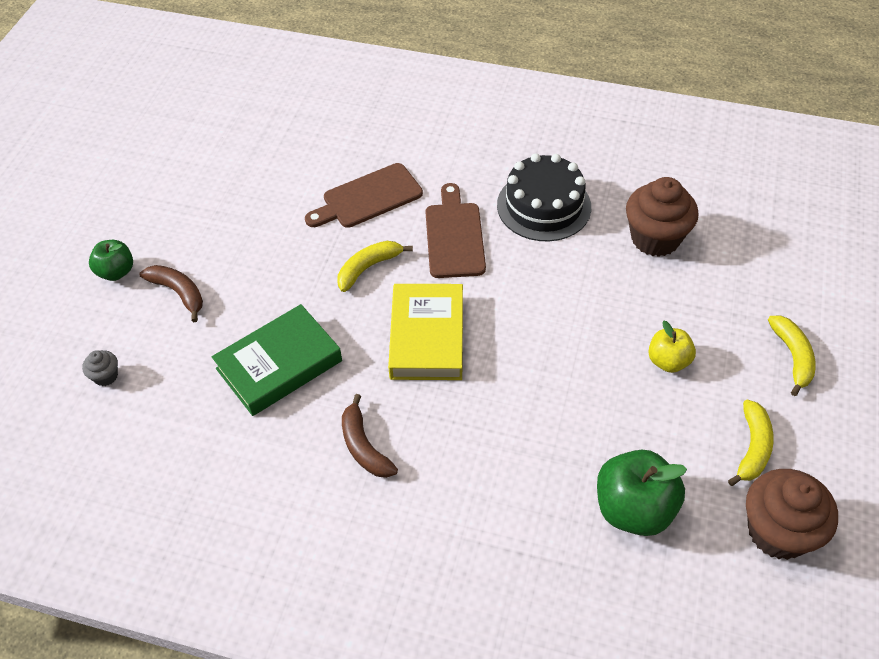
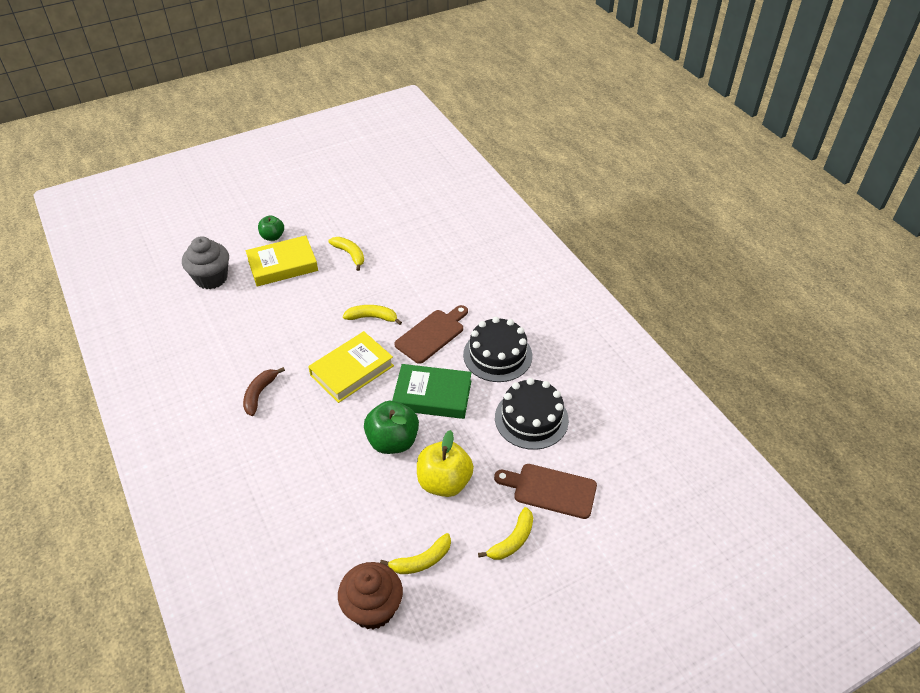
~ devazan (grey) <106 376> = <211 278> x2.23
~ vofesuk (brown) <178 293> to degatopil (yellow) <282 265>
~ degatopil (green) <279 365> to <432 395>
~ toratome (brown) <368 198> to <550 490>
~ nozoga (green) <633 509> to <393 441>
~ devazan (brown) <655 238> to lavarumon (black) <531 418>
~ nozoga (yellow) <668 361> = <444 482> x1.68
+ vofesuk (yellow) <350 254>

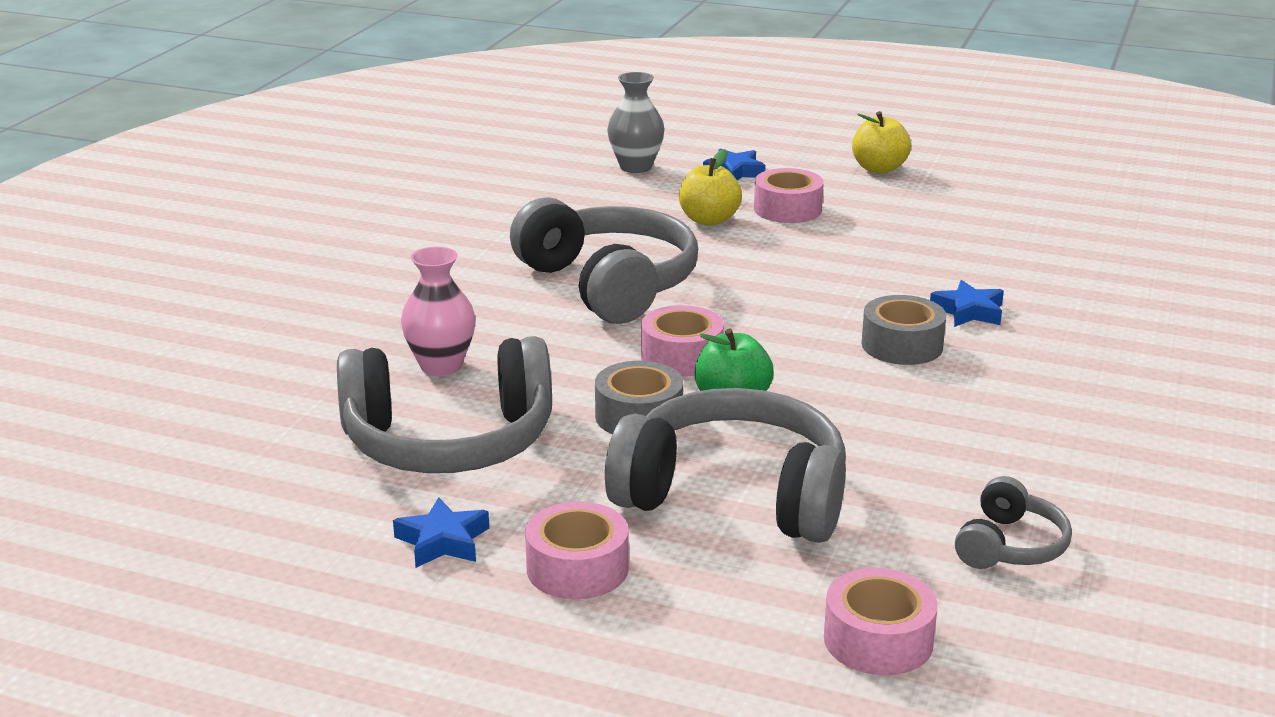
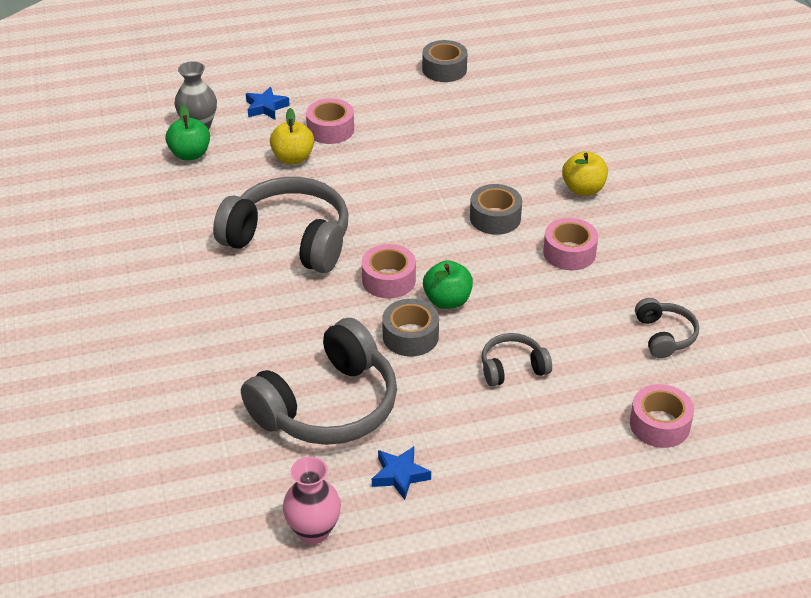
~ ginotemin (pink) <441 366> to <313 531>
~ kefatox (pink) <577 568> to <569 252>
~ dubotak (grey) <734 495> = <512 368> x0.48
~ nozoga (yellow) <879 168> to <583 189>
- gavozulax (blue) <968 311>
+ nozoga (green) <190 154>
+ kefatox (grey) <444 69>

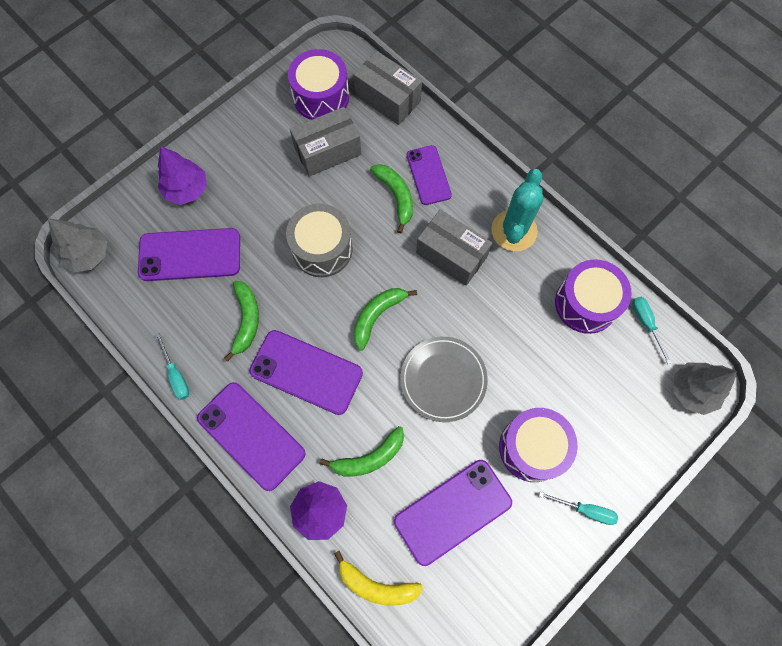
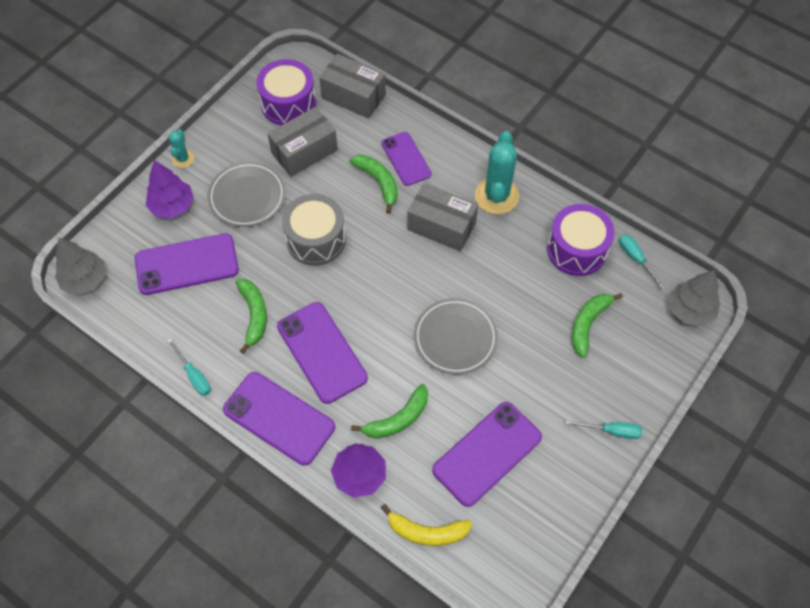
~ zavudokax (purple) <306 372> = <322 352> 45 degrees clockwise
~ vofesuk (green) <377 316> to <588 324>
- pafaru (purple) <532 448>
+ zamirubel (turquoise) <183 159>
+ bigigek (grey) <247 196>

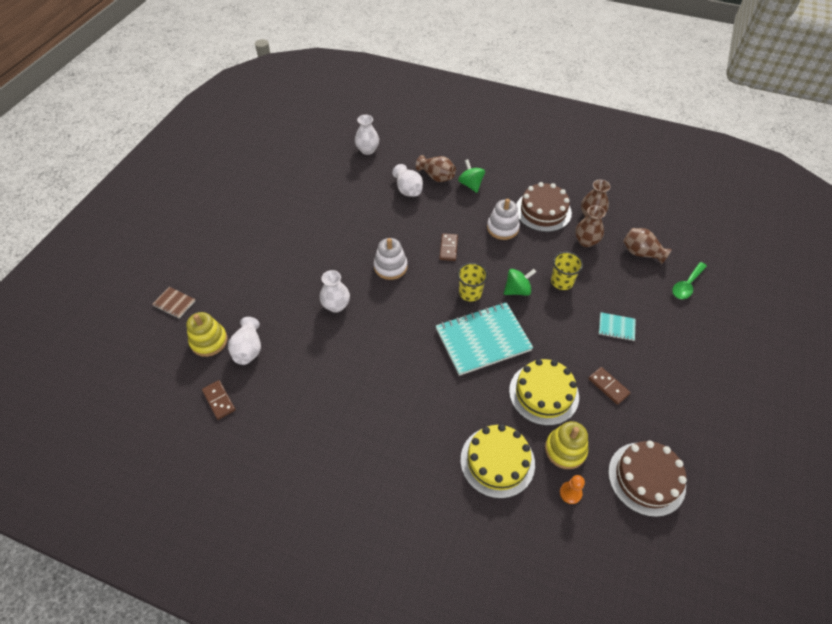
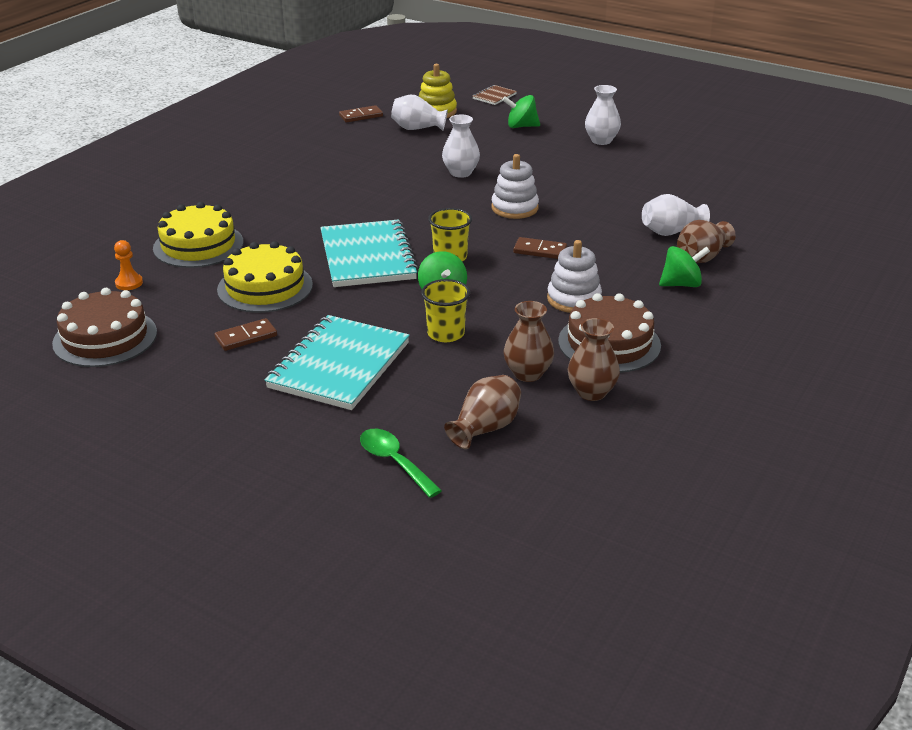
~ ginotemin (white) <367 150> to <601 140>
- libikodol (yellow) <565 450>
~ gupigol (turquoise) <616 327> = <339 365> x2.25
+ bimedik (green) <521 126>

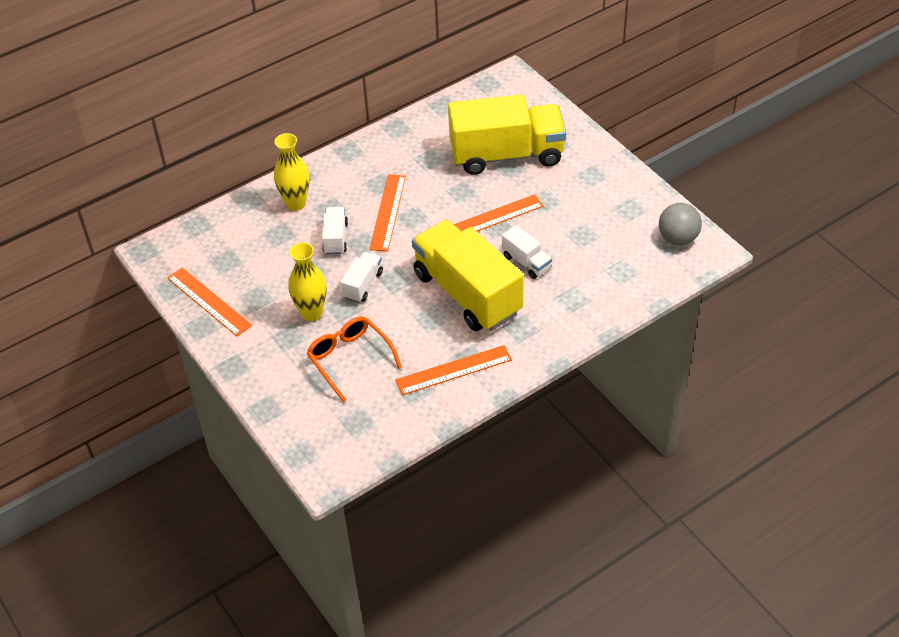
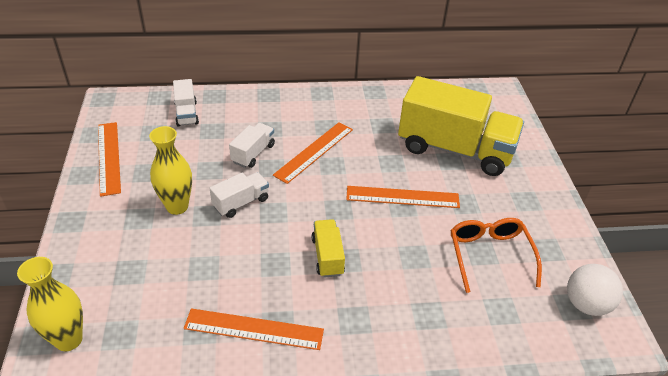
~ ginotemin (yellow) <296 203> to <69 339>
~ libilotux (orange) <350 359> to <489 255>
~ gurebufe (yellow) <467 293> = <327 256> x0.44
~ gurebufe (white) <526 262> to <186 113>
~ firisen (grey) <678 238> to firisen (white) <586 304>

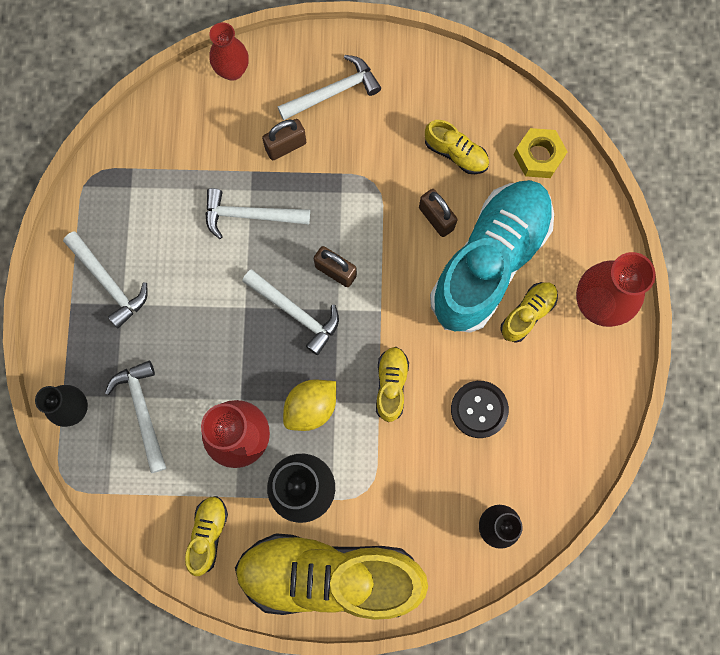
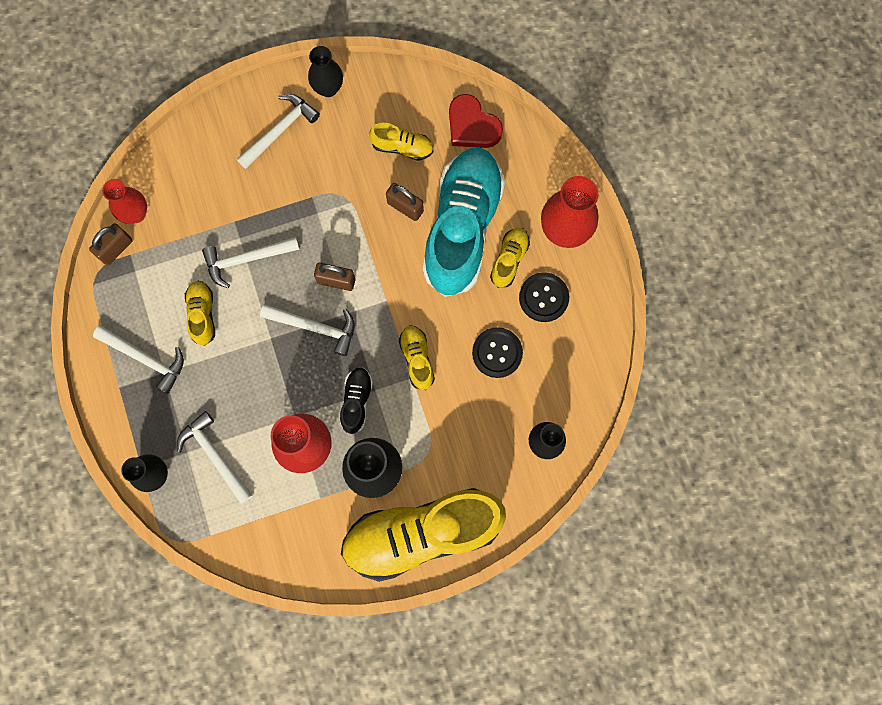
~ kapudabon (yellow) <208 534> to <202 314>
~ ginotemin (red) <232 70> to <135 213>
~ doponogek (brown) <286 146> to <116 249>
~ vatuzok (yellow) <311 407> to kapudabon (black) <356 401>
~ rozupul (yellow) <538 156> to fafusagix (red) <472 126>
+ ginotemin (black) <328 88>
+ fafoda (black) <543 297>

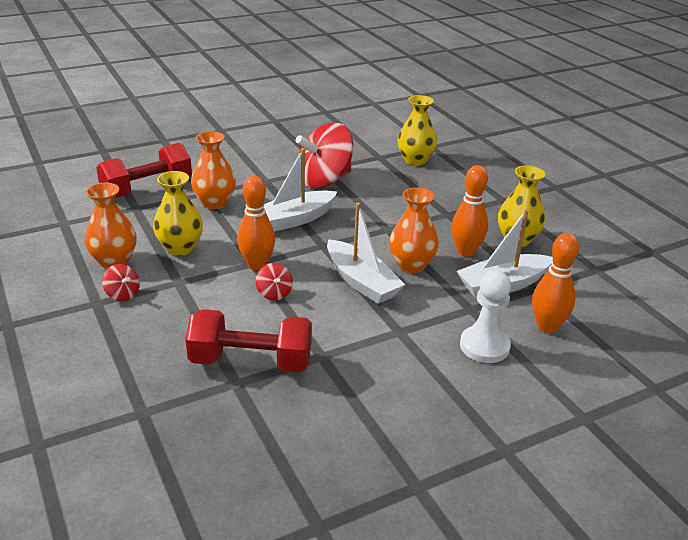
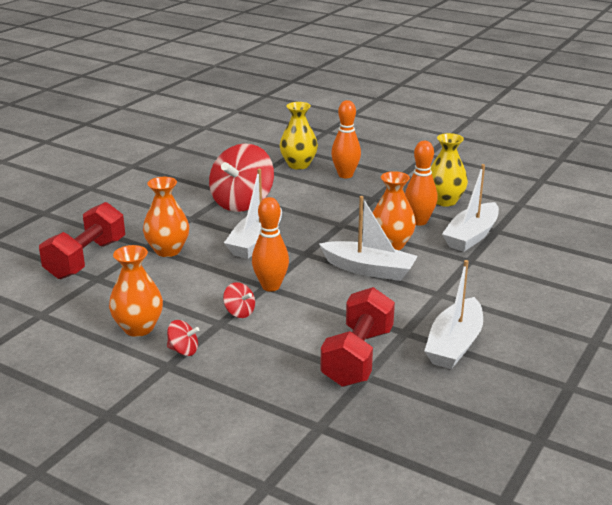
- ginotemin (yellow) <180 248>
~ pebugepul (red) <251 362> = <358 357> 45 degrees counterclockwise
~ bimedik (red) <274 293> to <239 312>
- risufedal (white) <484 346>
~ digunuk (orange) <547 327> to <345 175>
+ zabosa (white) <454 344>

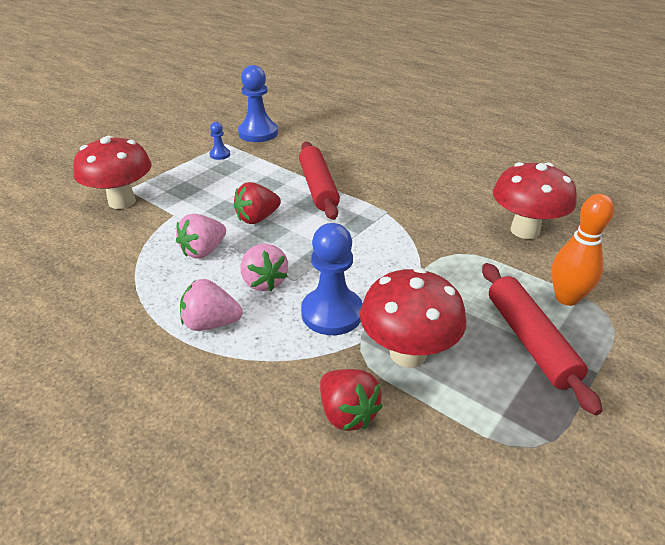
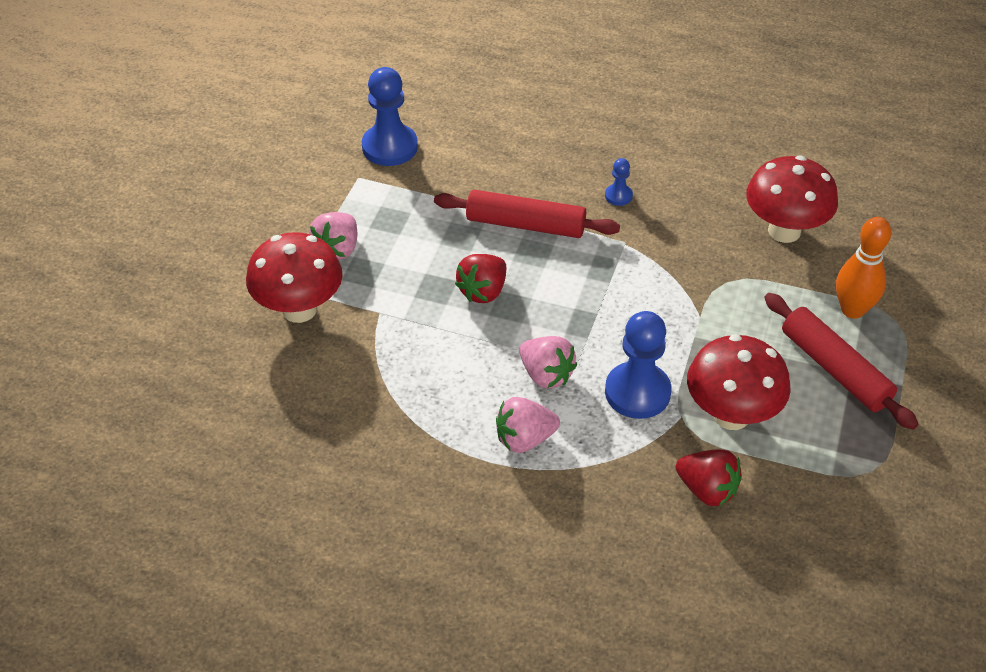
~ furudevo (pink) <203 251> to <337 249>
~ risufedal (blue) <220 155> to <618 196>
~ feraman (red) <318 187> = <525 224> 45 degrees counterclockwise

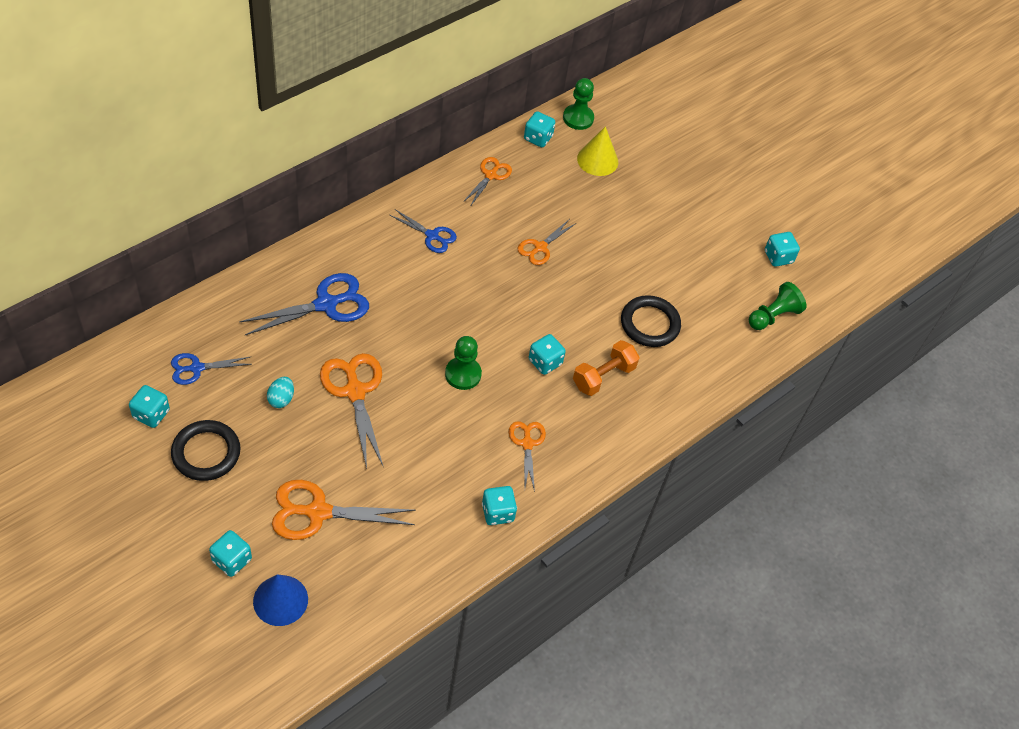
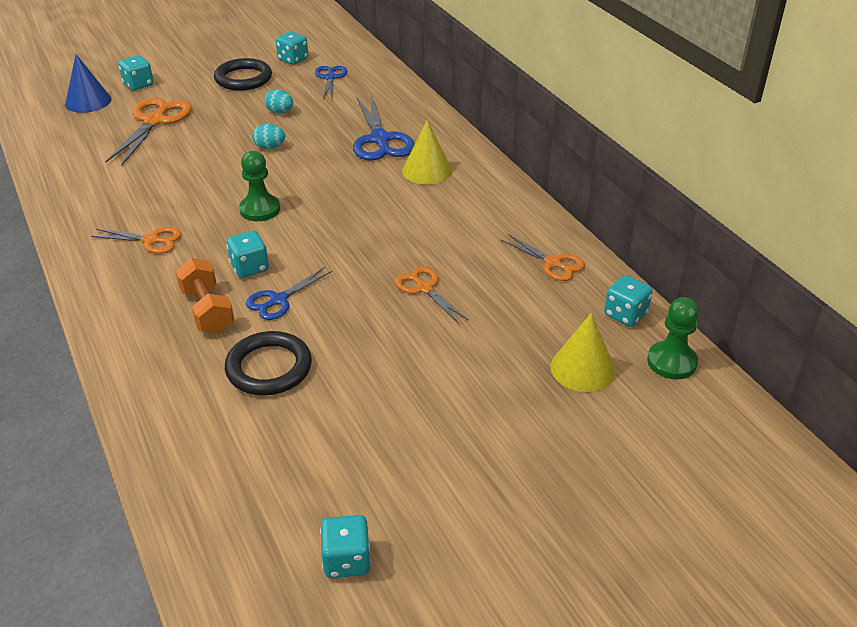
~ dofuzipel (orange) <355 391> to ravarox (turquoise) <269 147>
~ dofuzipel (blue) <432 236> to <278 300>
- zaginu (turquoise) <497 512>
- risufedal (green) <773 316>
+ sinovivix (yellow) <427 170>

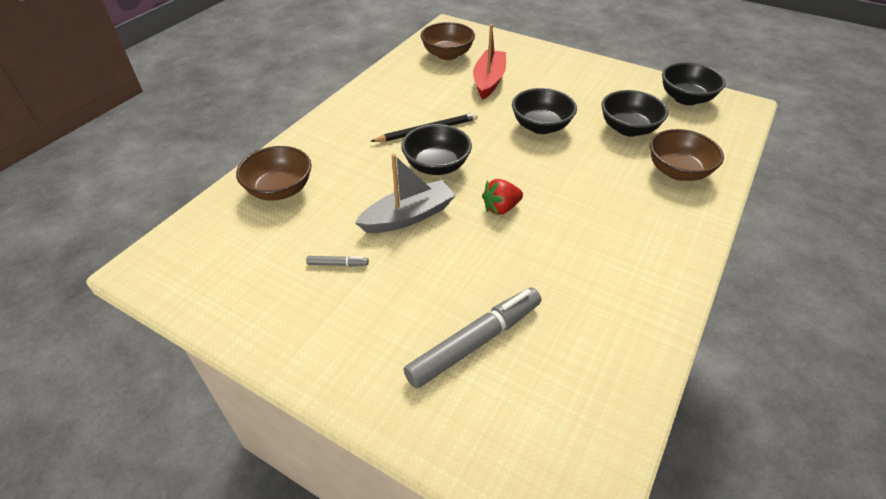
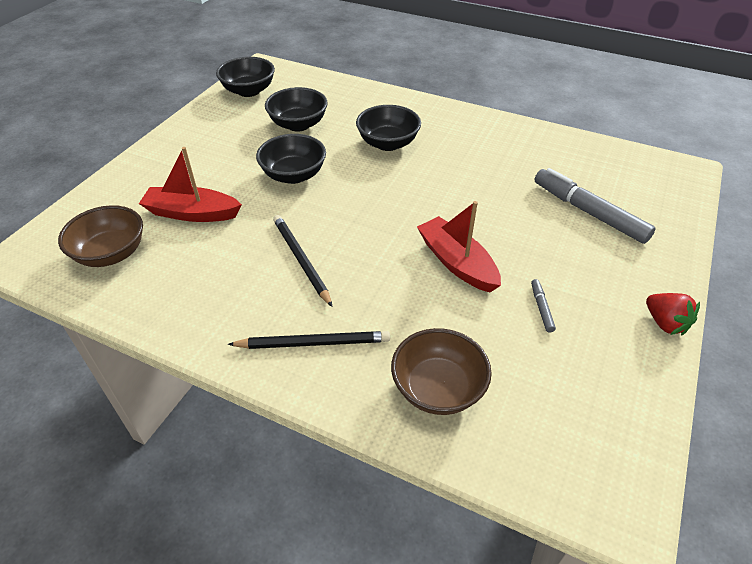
~ zabosa (grey) <408 216> to zabosa (red) <457 263>
~ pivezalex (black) <436 166> to <388 143>
~ furudevo (red) <501 208> to <665 323>
- pivezalex (brown) <678 171>
+ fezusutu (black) <313 343>

